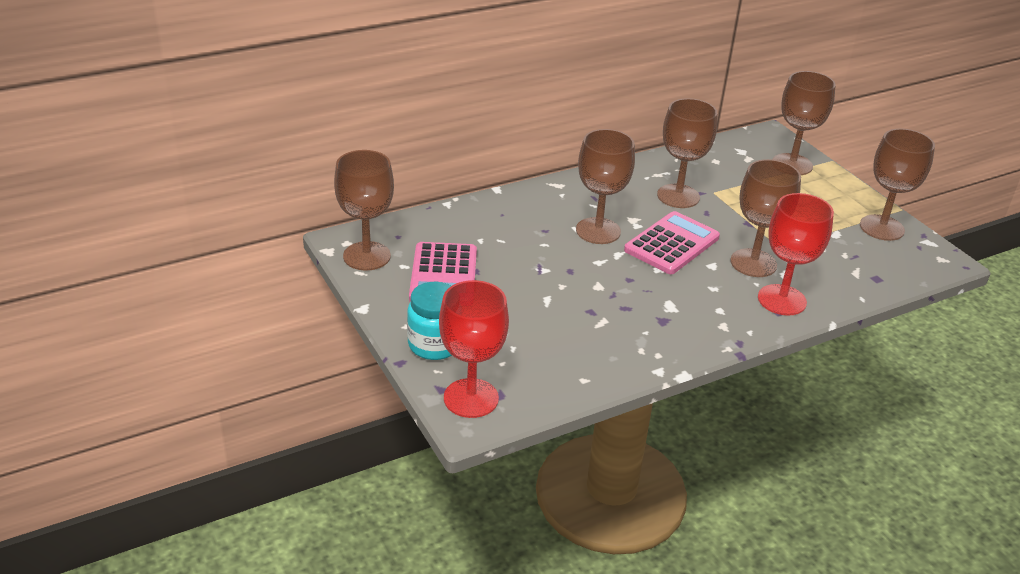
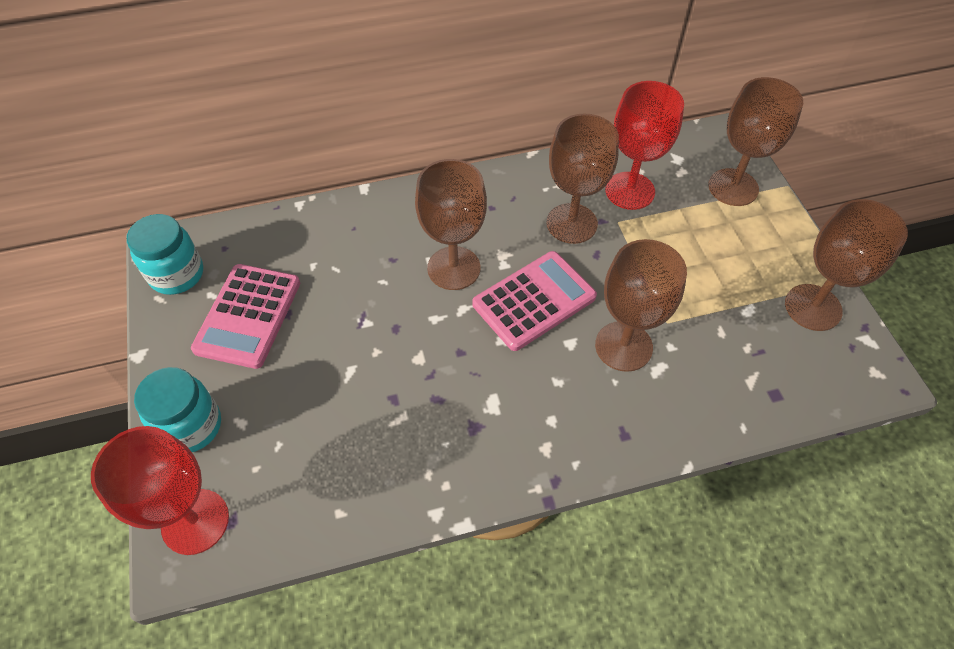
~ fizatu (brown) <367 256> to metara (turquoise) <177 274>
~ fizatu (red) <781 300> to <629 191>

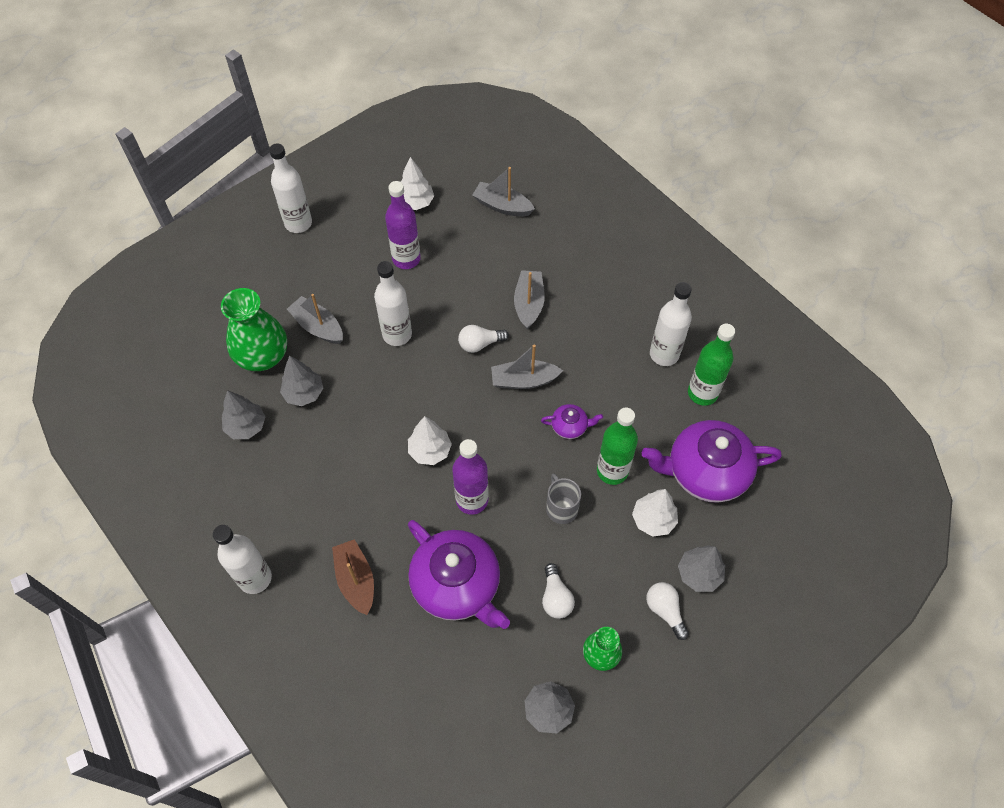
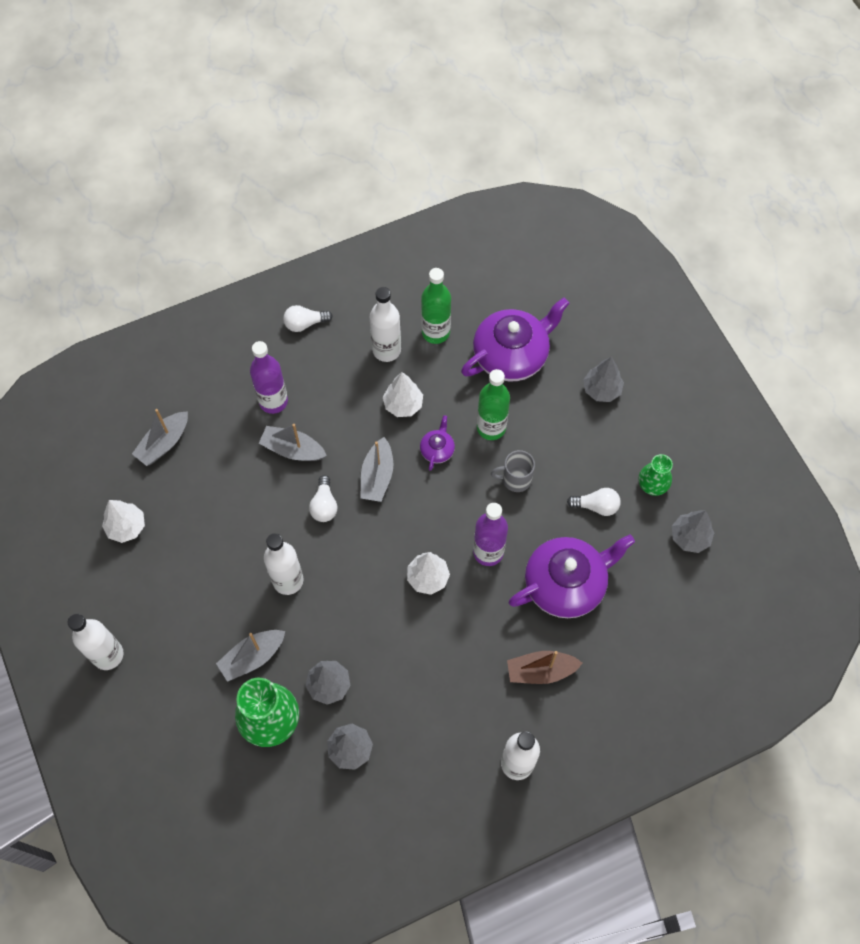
~ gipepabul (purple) <406 259> to <273 401>
~ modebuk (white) <653 520> to <403 404>
~ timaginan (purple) <705 471> = <512 355> 135 degrees counterclockwise
~ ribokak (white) <665 610> to <305 323>

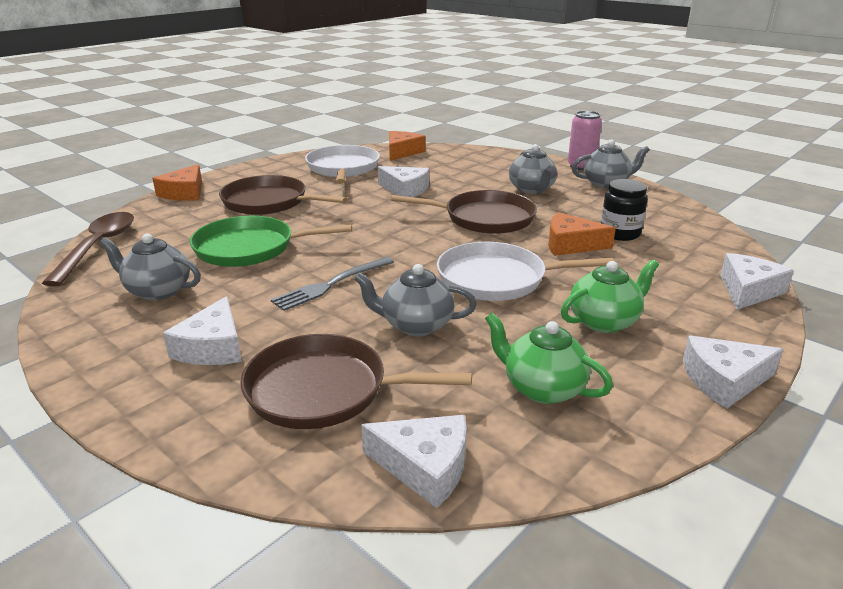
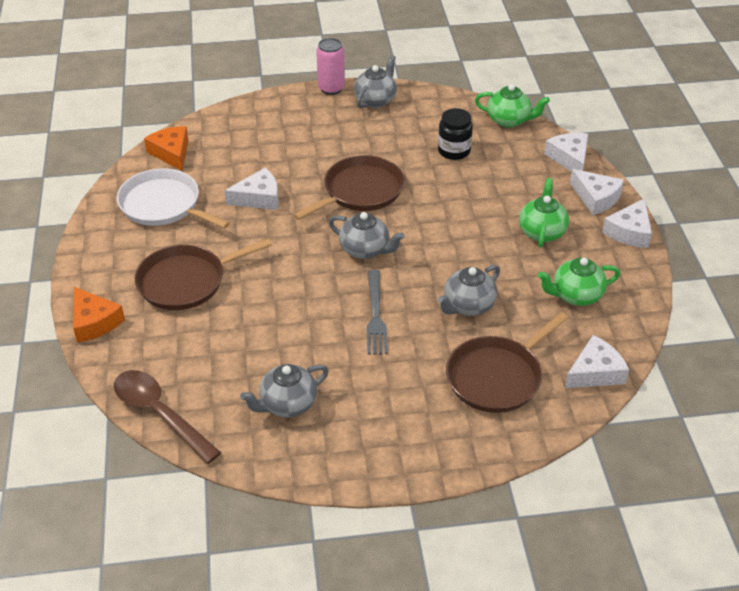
~ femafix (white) <213 347> to <596 198>
- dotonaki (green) <250 248>
- dotonaki (white) <497 279>
~ timaginan (grey) <532 189> to <365 250>
- femafix (orange) <571 244>
+ timaginan (green) <509 120>

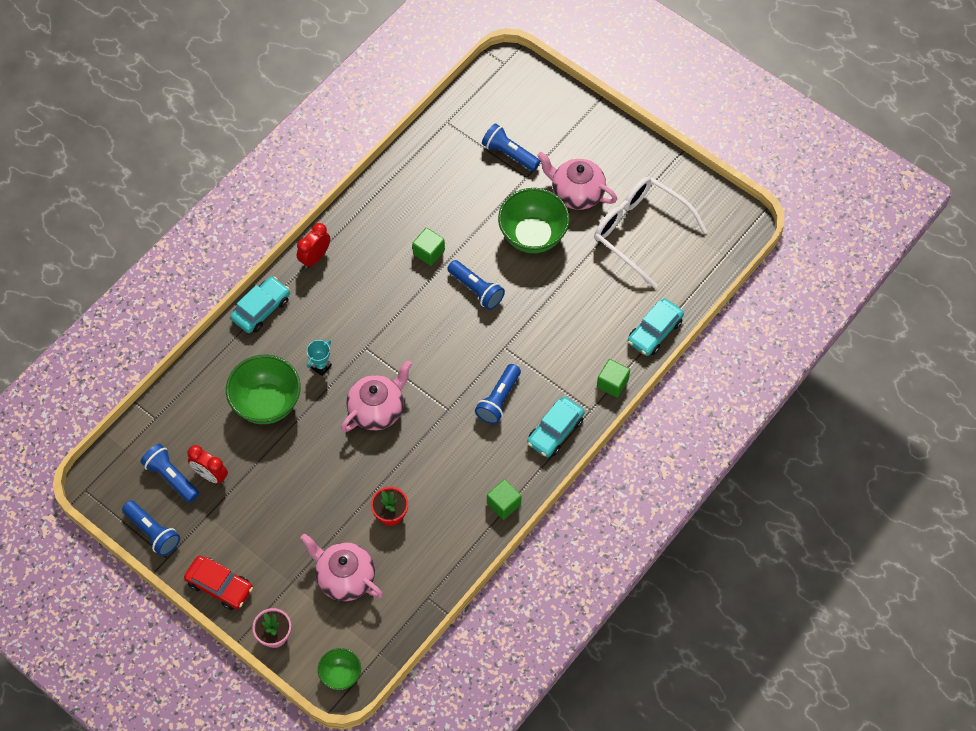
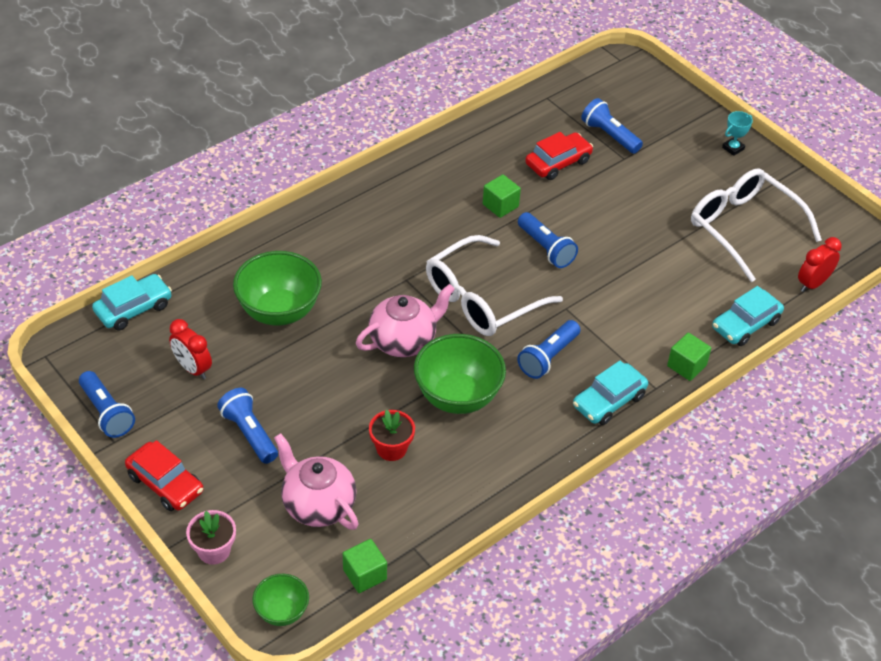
~ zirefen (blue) <171 477> to <249 433>
~ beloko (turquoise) <261 309> to <133 308>
~ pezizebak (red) <315 257> to <812 284>
~ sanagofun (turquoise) <321 366> to <733 148>
~ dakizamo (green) <503 504> to <365 574>
~ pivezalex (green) <533 236> to <457 397>
- timaginan (pink) <576 193>
+ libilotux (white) <481 299>
+ beloko (red) <558 162>

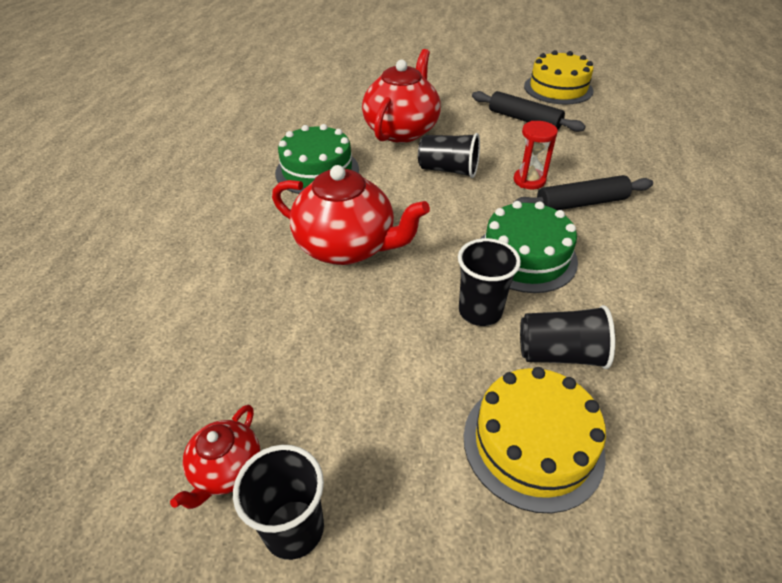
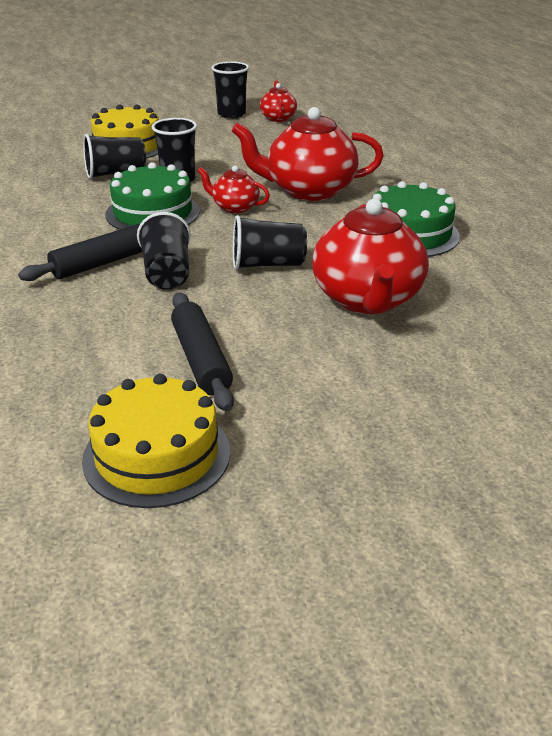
~ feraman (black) <524 119> = <201 360> 60 degrees clockwise
~ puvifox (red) <529 180> to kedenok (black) <167 273>
+ timaginan (red) <235 207>

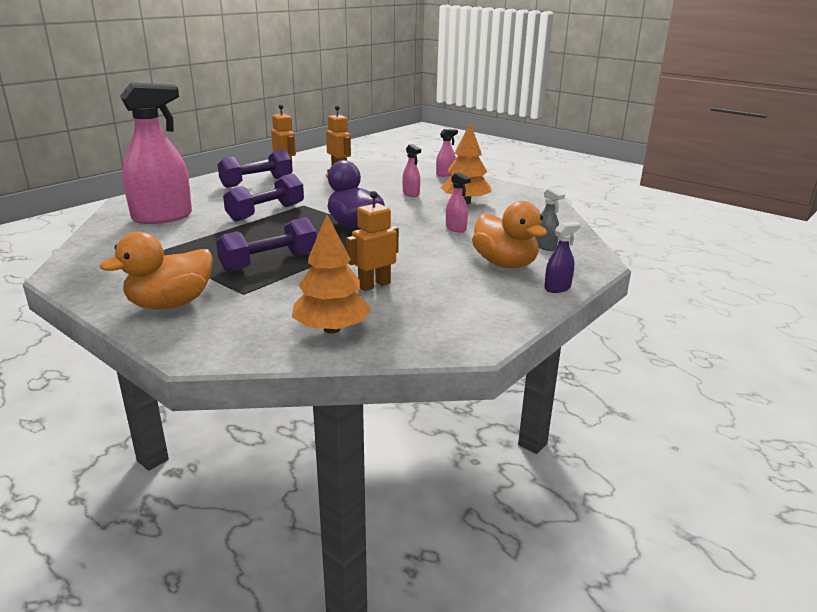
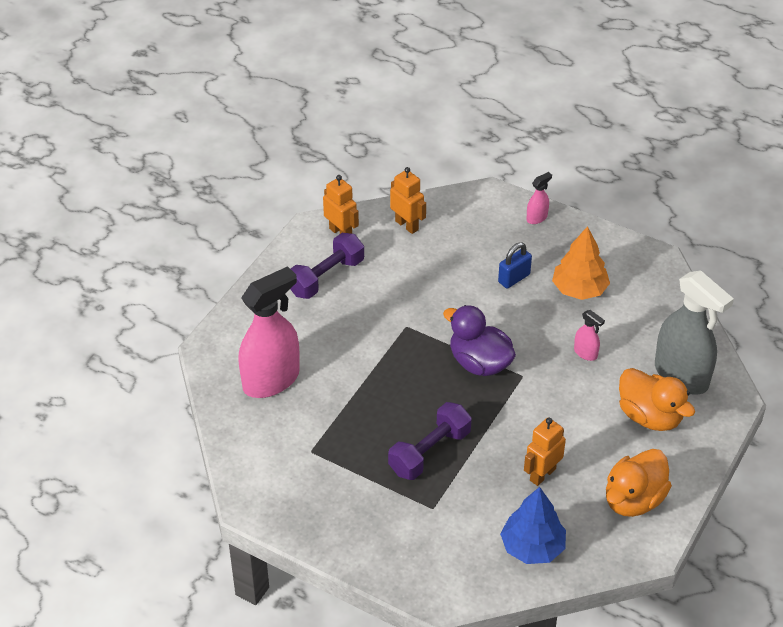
~ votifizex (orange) <170 304> to <633 500>
- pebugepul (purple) <266 212>
~ modebuk (orange) <331 329> to modebuk (blue) <532 547>
~ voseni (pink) <411 194> to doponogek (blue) <514 278>
~ voseni (grey) <545 246> = <681 376> x2.34
- voseni (purple) <557 288>

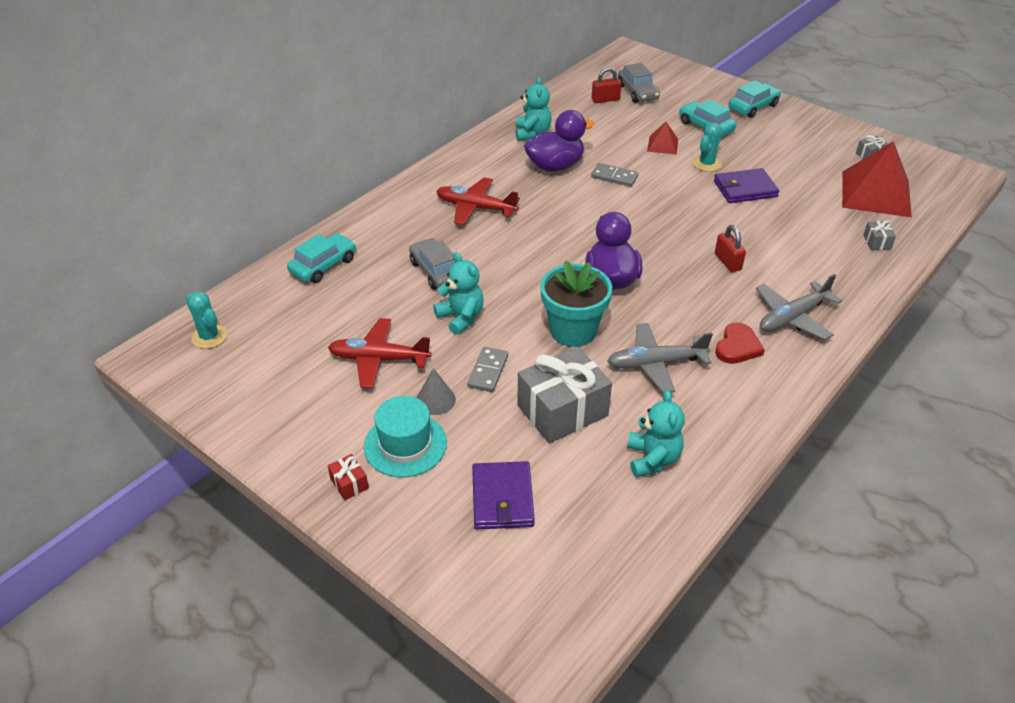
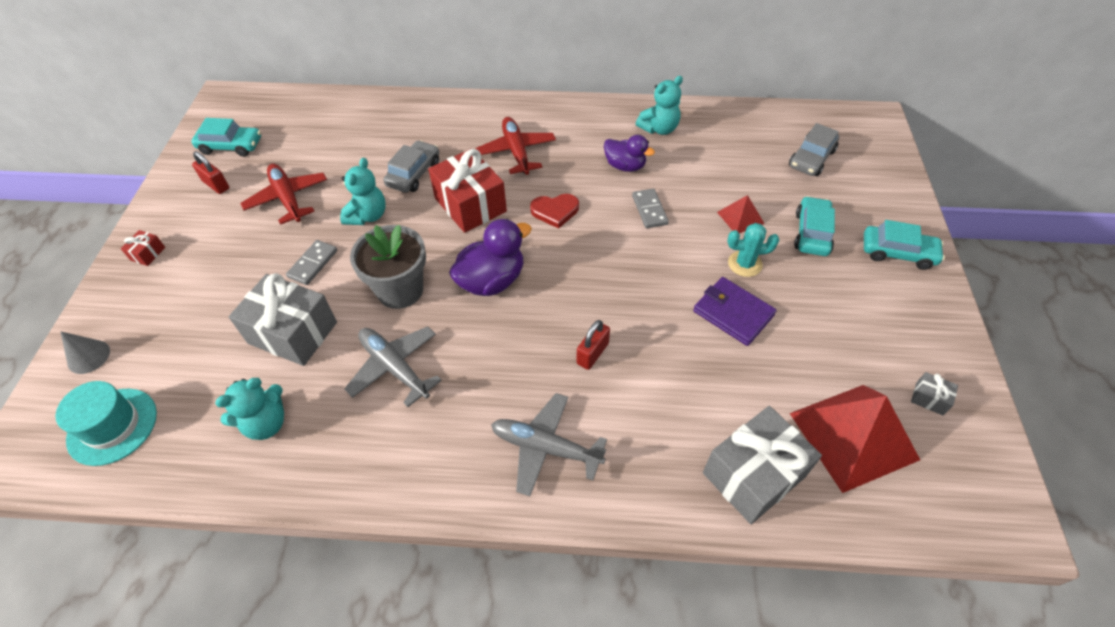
- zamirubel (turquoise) <209 337>
~ beloko (turquoise) <323 265> to <231 146>
~ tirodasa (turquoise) <405 445> to <112 426>
~ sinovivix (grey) <435 400> to <88 356>
~ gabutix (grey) <488 371> = <313 264> 45 degrees counterclockwise
- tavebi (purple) <502 498>
~ votifizex (purple) <555 166> = <625 166> x0.66
~ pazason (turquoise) <573 331> to pazason (grey) <400 290>
~ doponogek (red) <605 99> to <216 185>
~ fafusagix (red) <737 346> to <555 211>
~ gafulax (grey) <877 242> = <753 475> x2.37
+ gafulax (red) <470 205>

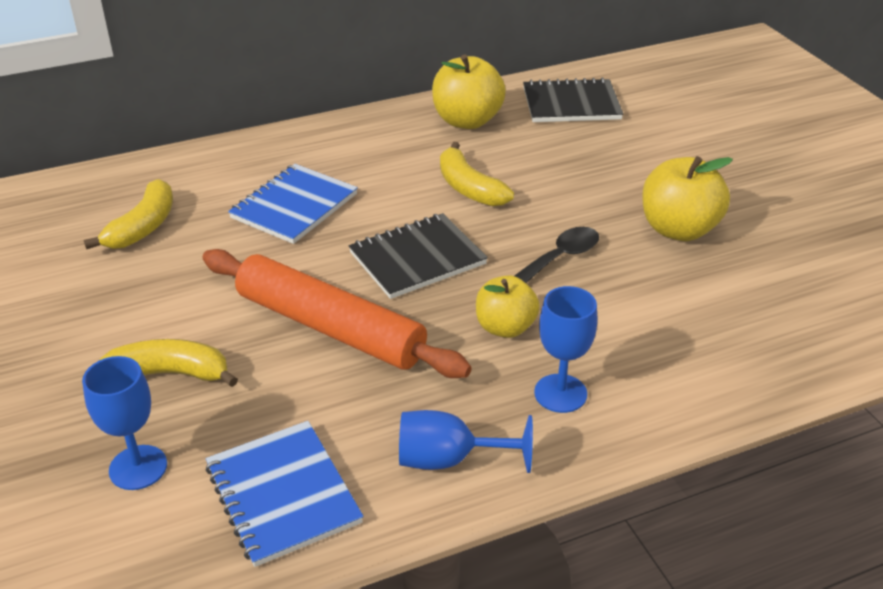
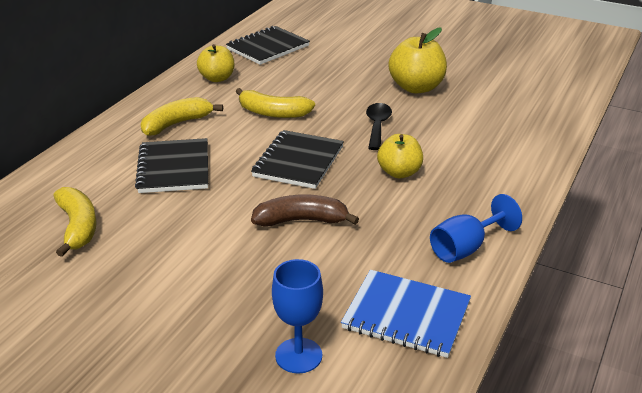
~ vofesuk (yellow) <169 374> to <176 124>
~ feraman (orange) <330 327> to vofesuk (brown) <301 220>
~ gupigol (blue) <294 206> to gupigol (black) <174 168>
~ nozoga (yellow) <467 121> = <217 78> x0.67
- fizatu (blue) <560 393>

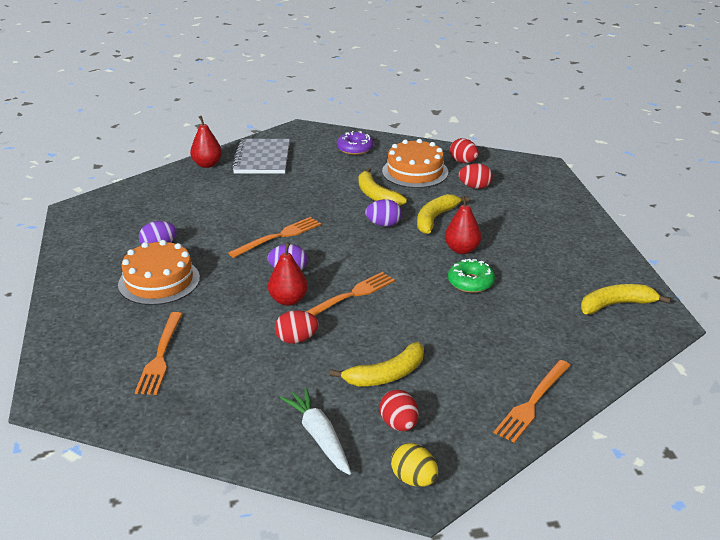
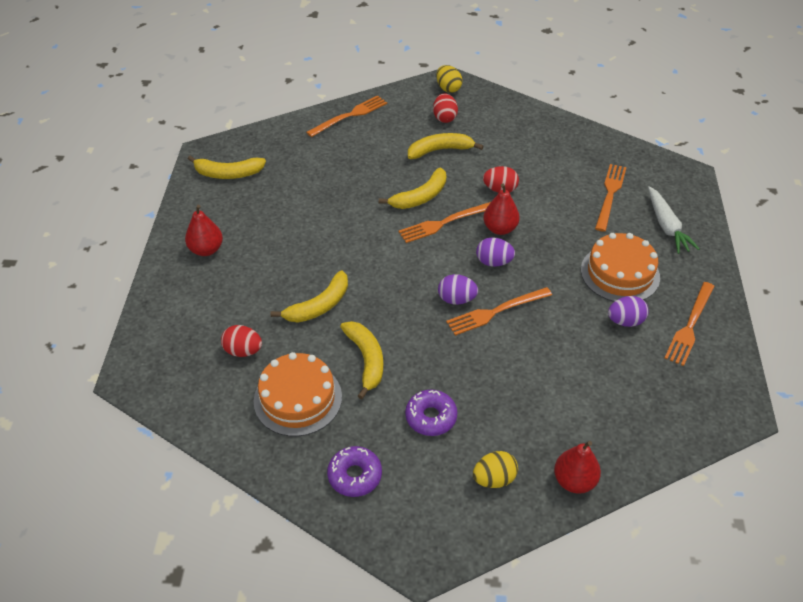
~ gupigol (grey) <262 158> to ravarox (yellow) <494 479>
~ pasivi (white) <319 437> to <666 226>
~ ravarox (purple) <383 224> to <456 299>
~ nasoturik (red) <462 249> to <206 250>
- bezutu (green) <470 282>
- ravarox (red) <463 162>
+ vofesuk (yellow) <420 197>
+ bezutu (purple) <431 417>
+ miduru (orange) <690 325>

